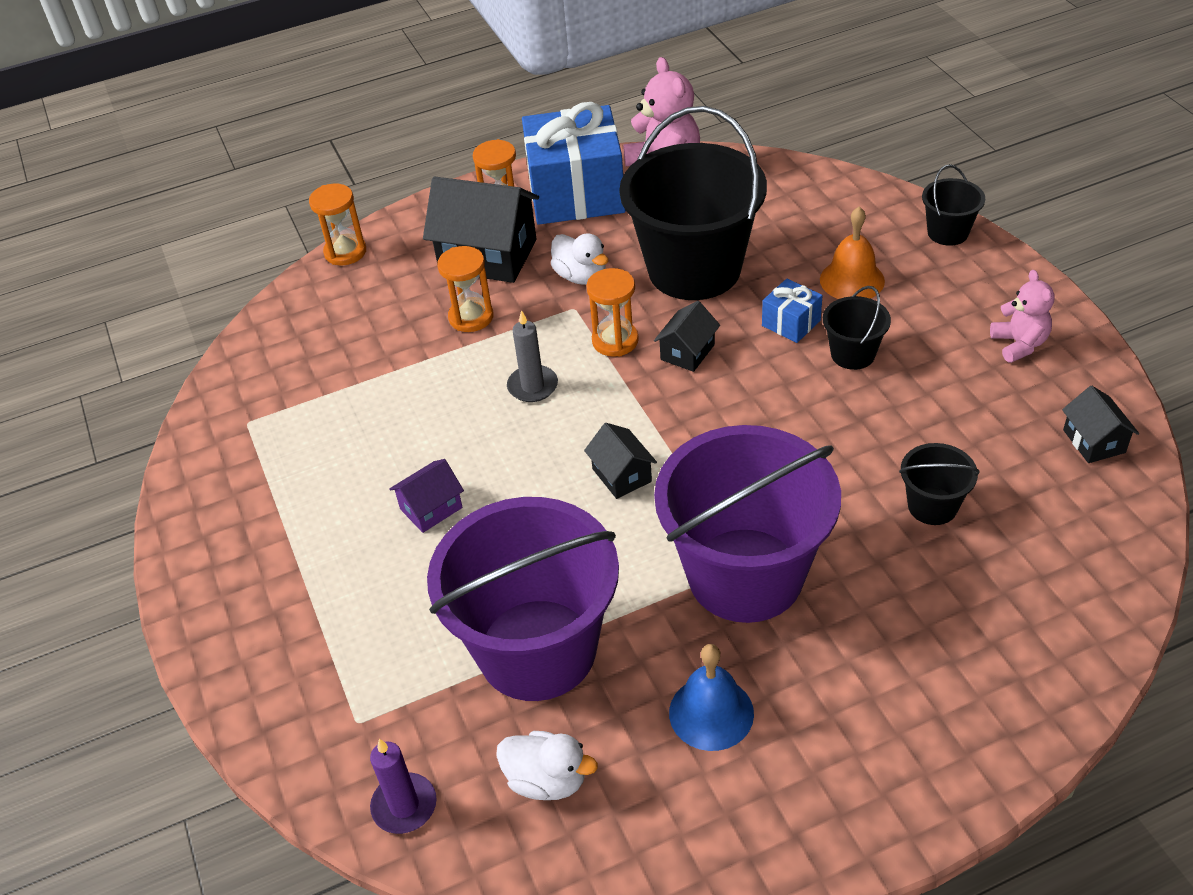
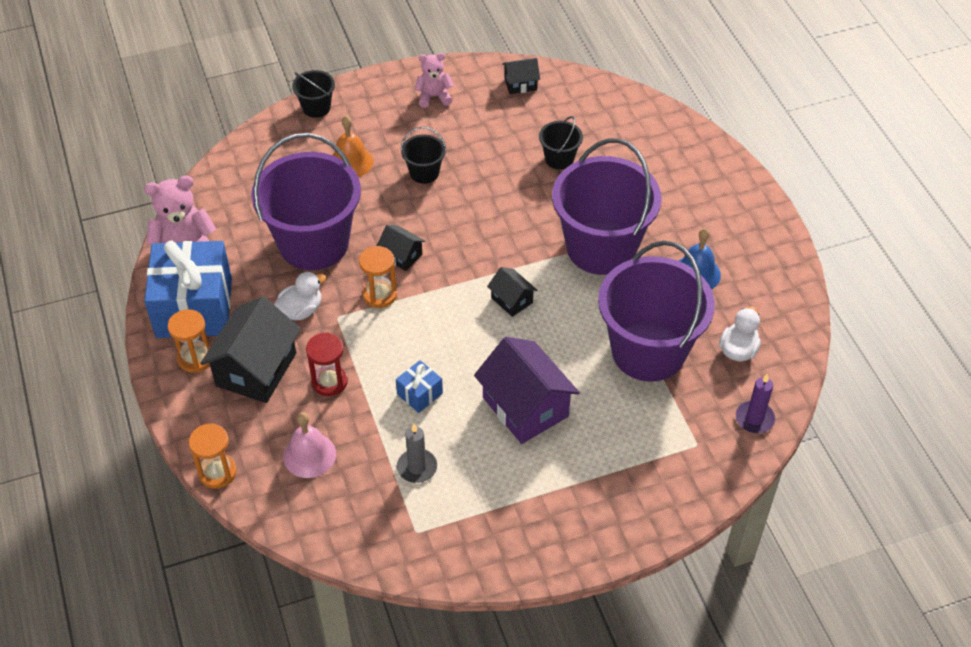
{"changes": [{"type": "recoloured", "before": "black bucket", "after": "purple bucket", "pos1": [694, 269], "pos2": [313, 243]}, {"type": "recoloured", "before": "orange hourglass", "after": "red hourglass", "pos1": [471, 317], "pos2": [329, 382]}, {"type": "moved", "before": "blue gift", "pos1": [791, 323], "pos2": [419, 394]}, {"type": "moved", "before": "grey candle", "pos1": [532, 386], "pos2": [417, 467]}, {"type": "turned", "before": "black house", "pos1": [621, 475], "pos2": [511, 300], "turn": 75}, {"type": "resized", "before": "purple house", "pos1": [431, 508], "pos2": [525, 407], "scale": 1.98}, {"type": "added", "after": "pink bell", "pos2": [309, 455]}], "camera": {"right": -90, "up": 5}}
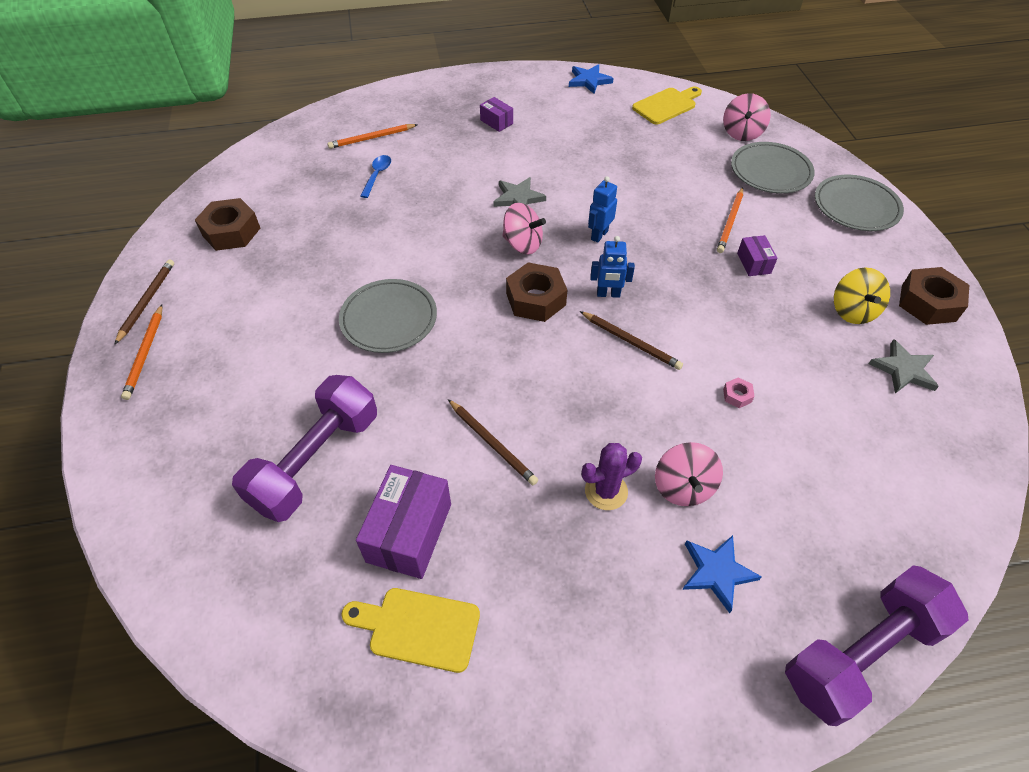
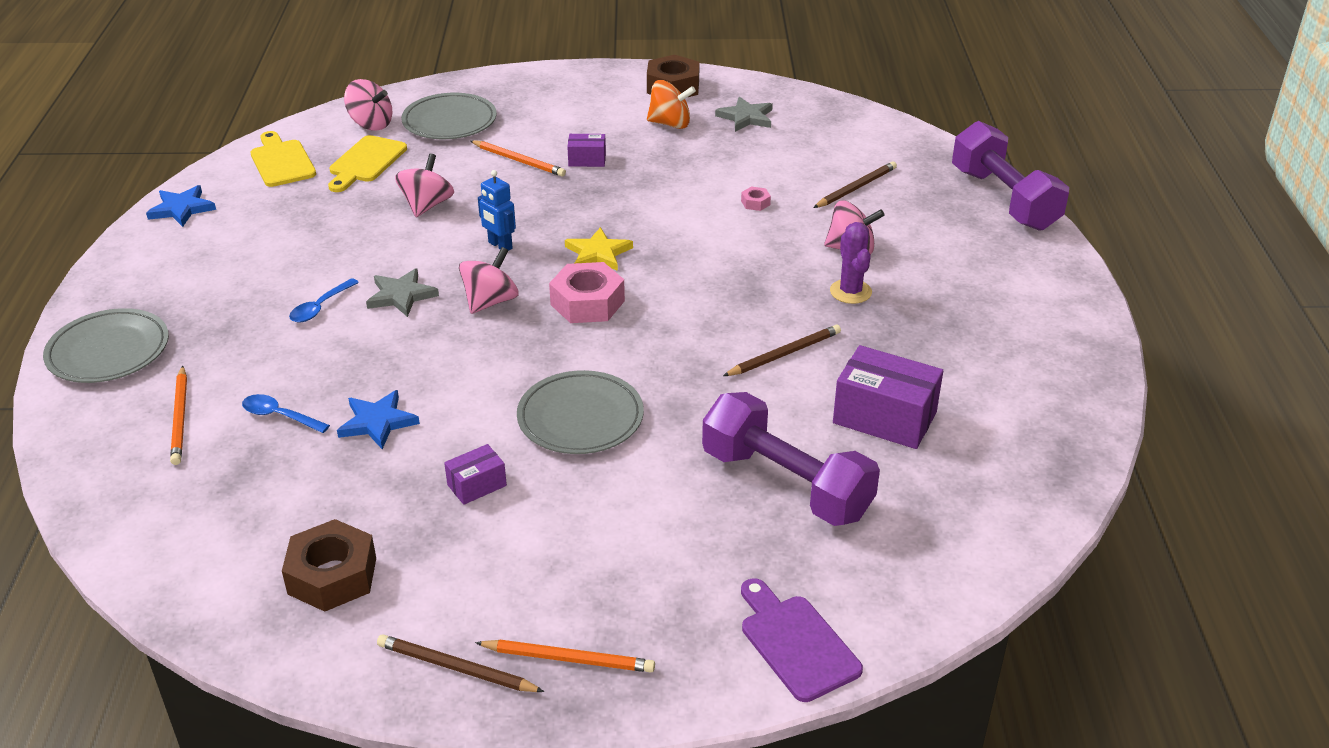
{"changes": [{"type": "moved", "before": "purple box", "pos1": [496, 122], "pos2": [477, 485]}, {"type": "moved", "before": "grey plate", "pos1": [856, 207], "pos2": [108, 351]}, {"type": "replaced", "before": "blue robot", "after": "yellow star", "pos1": [608, 294], "pos2": [598, 253]}, {"type": "recoloured", "before": "brown nut", "after": "pink nut", "pos1": [536, 299], "pos2": [587, 303]}, {"type": "recoloured", "before": "yellow spinning top", "after": "orange spinning top", "pos1": [852, 311], "pos2": [670, 124]}, {"type": "moved", "before": "brown pencil", "pos1": [631, 342], "pos2": [856, 188]}, {"type": "moved", "before": "blue star", "pos1": [717, 572], "pos2": [377, 422]}, {"type": "moved", "before": "yellow cutting board", "pos1": [418, 628], "pos2": [365, 162]}, {"type": "added", "after": "pink spinning top", "pos2": [427, 205]}, {"type": "added", "after": "blue spoon", "pos2": [320, 307]}, {"type": "added", "after": "purple cutting board", "pos2": [796, 643]}], "camera": {"right": -80, "up": -15}}
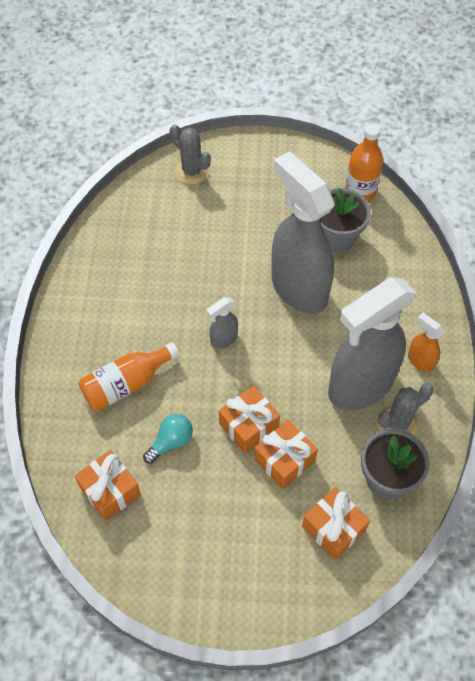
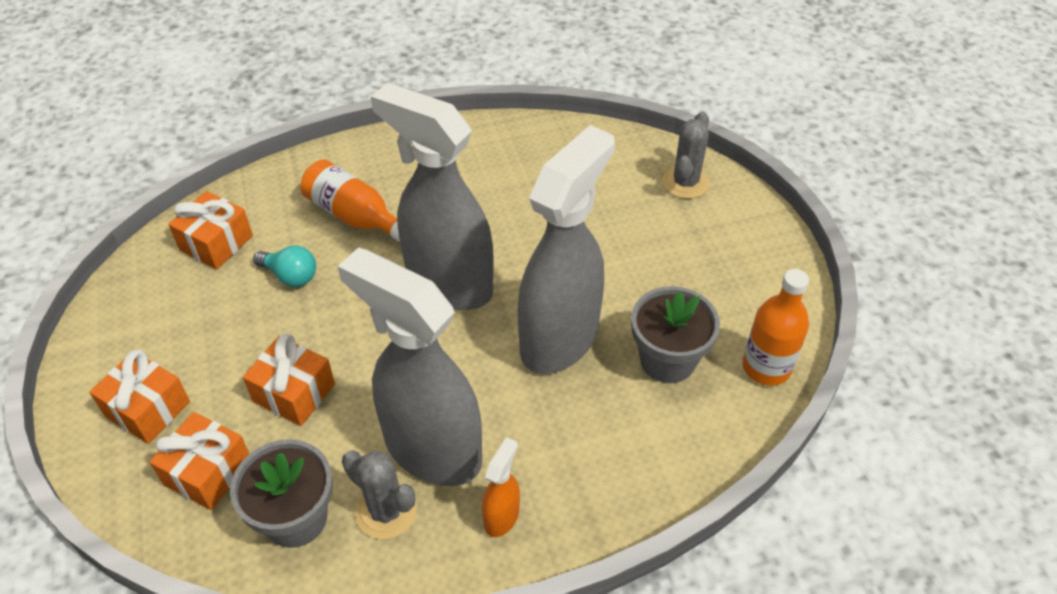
{"changes": [{"type": "resized", "before": "grey spray bottle", "pos1": [223, 339], "pos2": [448, 284], "scale": 2.42}, {"type": "moved", "before": "orange gift", "pos1": [248, 426], "pos2": [148, 409]}], "camera": {"right": 70, "up": -10}}
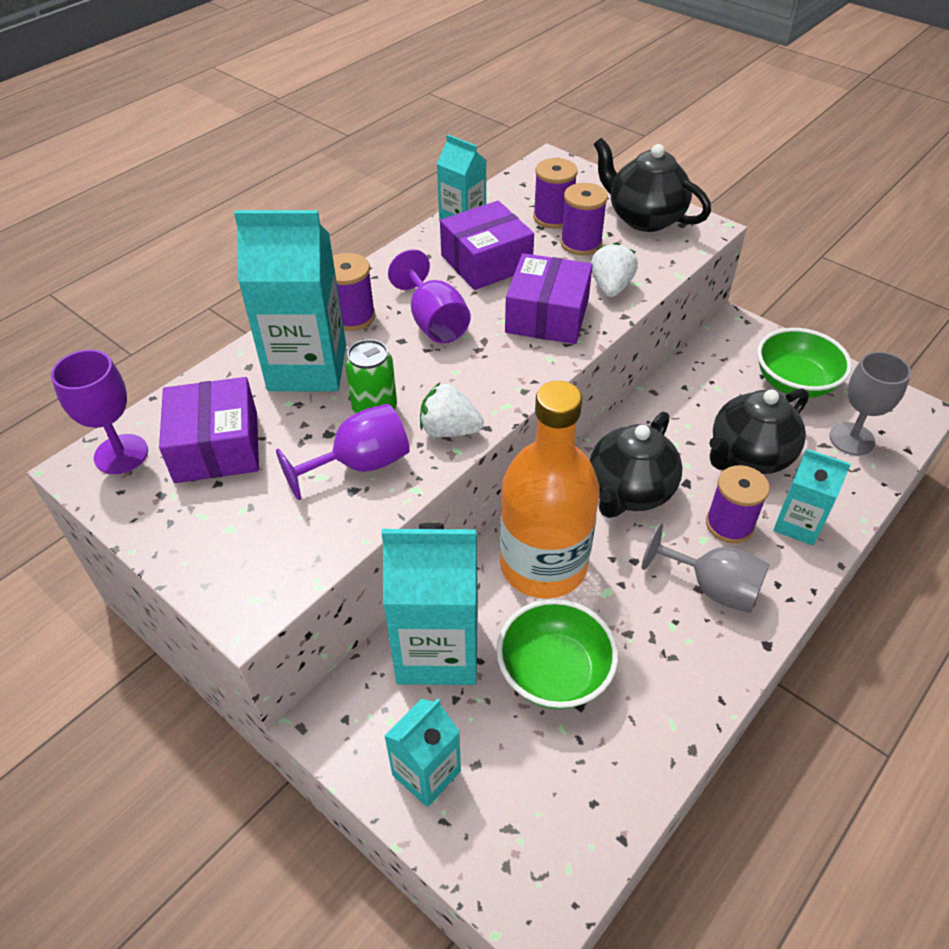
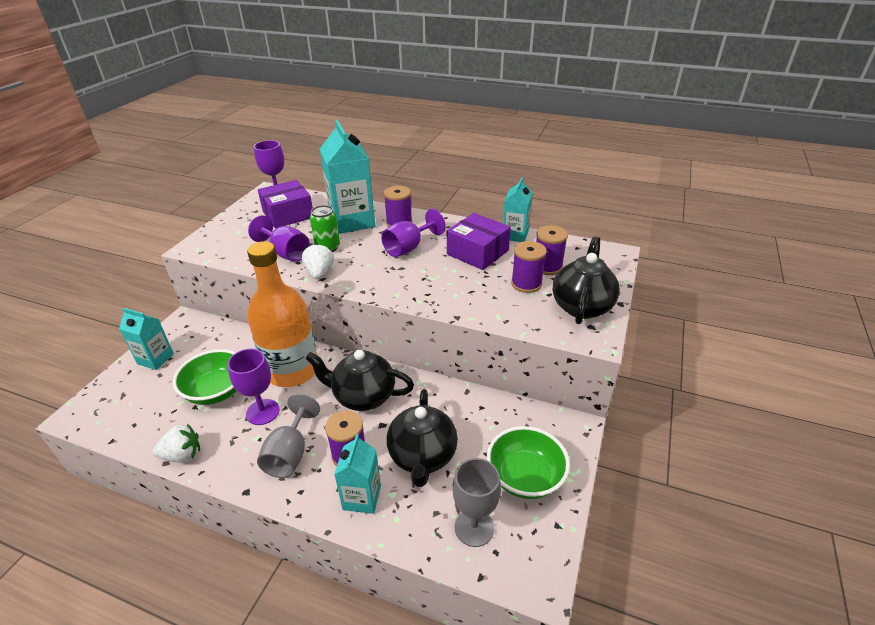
{"changes": [{"type": "moved", "before": "white strawberry", "pos1": [611, 287], "pos2": [182, 455]}, {"type": "removed", "before": "purple box", "pos1": [547, 316]}, {"type": "turned", "before": "black teapot", "pos1": [749, 456], "pos2": [422, 457], "turn": -120}, {"type": "removed", "before": "turquoise carton", "pos1": [437, 649]}, {"type": "added", "after": "purple goblet", "pos2": [263, 412]}], "camera": {"right": 70, "up": -10}}
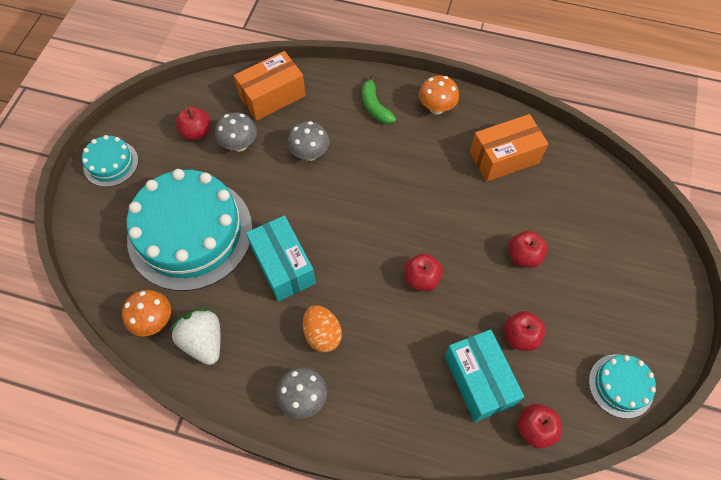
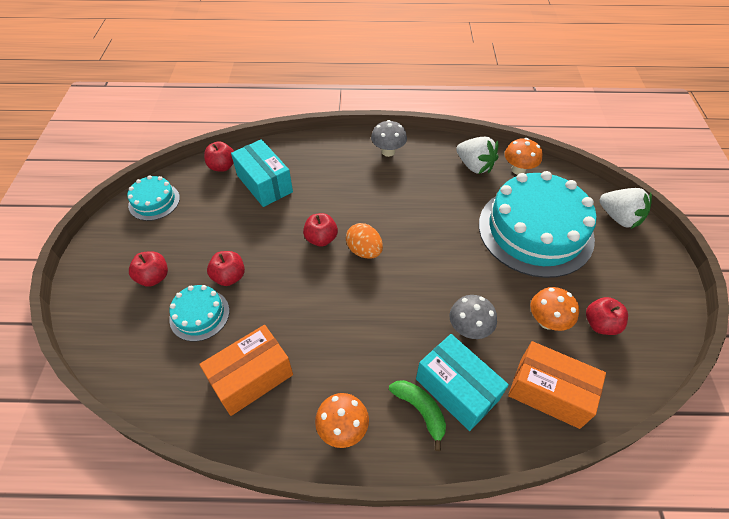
{"changes": [{"type": "turned", "before": "orange box", "pos1": [272, 96], "pos2": [549, 392], "turn": 75}, {"type": "recoloured", "before": "grey mushroom", "after": "orange mushroom", "pos1": [239, 145], "pos2": [547, 321]}, {"type": "moved", "before": "turquoise cake", "pos1": [111, 163], "pos2": [199, 315]}, {"type": "moved", "before": "turquoise box", "pos1": [283, 266], "pos2": [456, 389]}, {"type": "moved", "before": "orange egg", "pos1": [322, 334], "pos2": [364, 251]}, {"type": "moved", "before": "red apple", "pos1": [520, 336], "pos2": [154, 277]}, {"type": "added", "after": "white strawberry", "pos2": [619, 218]}], "camera": {"right": 165, "up": -10}}
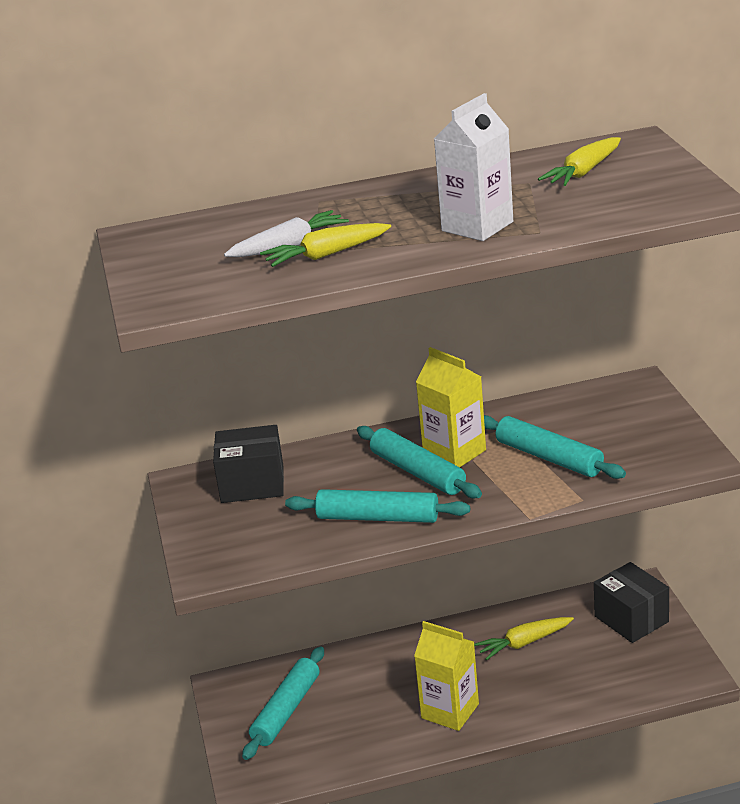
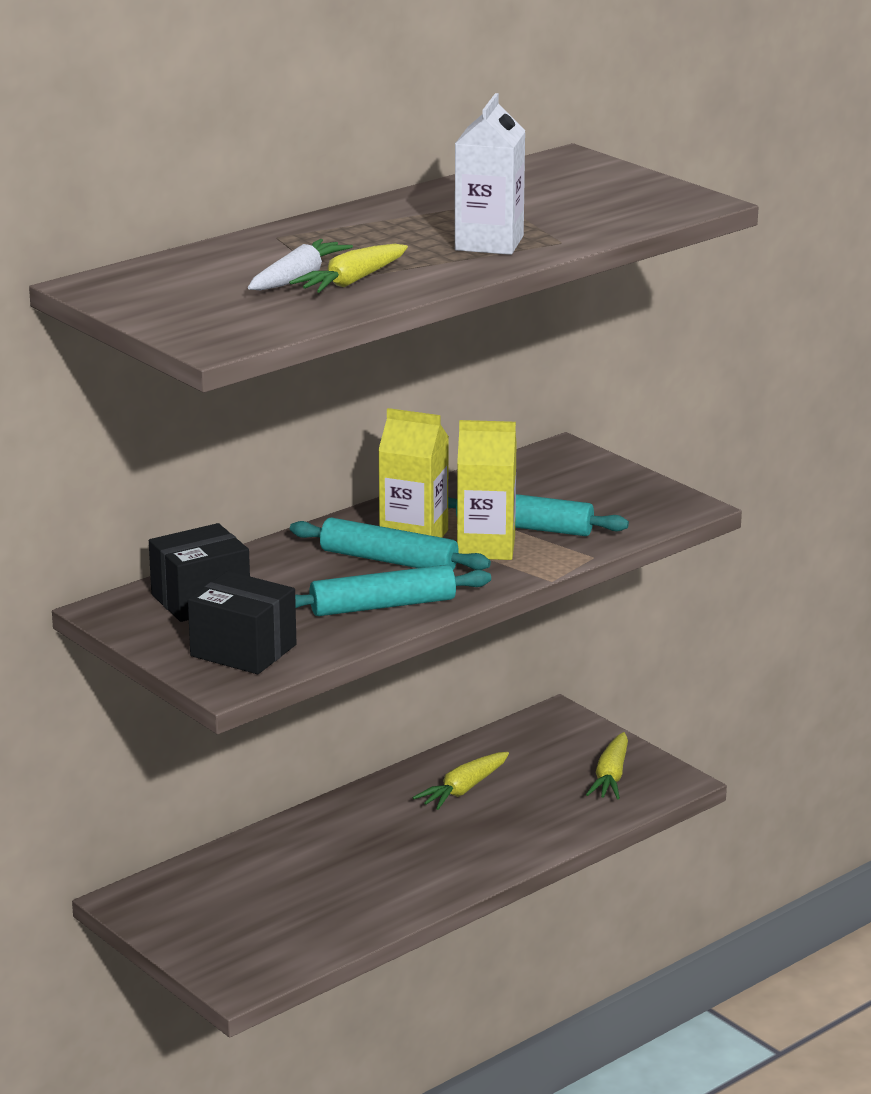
{"changes": [{"type": "moved", "before": "yellow carrot", "pos1": [584, 172], "pos2": [611, 776]}, {"type": "moved", "before": "black box", "pos1": [631, 619], "pos2": [243, 650]}, {"type": "moved", "before": "yellow carton", "pos1": [450, 711], "pos2": [486, 547]}, {"type": "removed", "before": "turquoise rolling pin", "pos1": [286, 710]}], "camera": {"right": -30, "up": -5}}
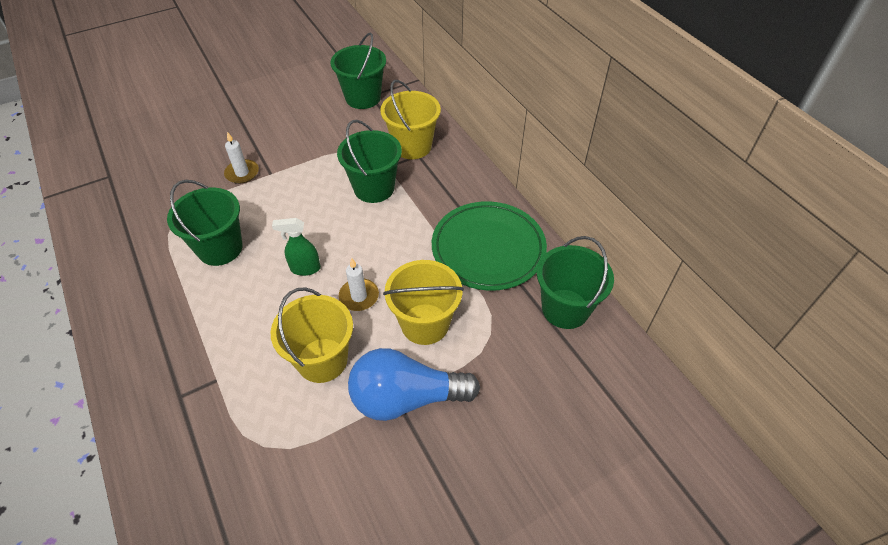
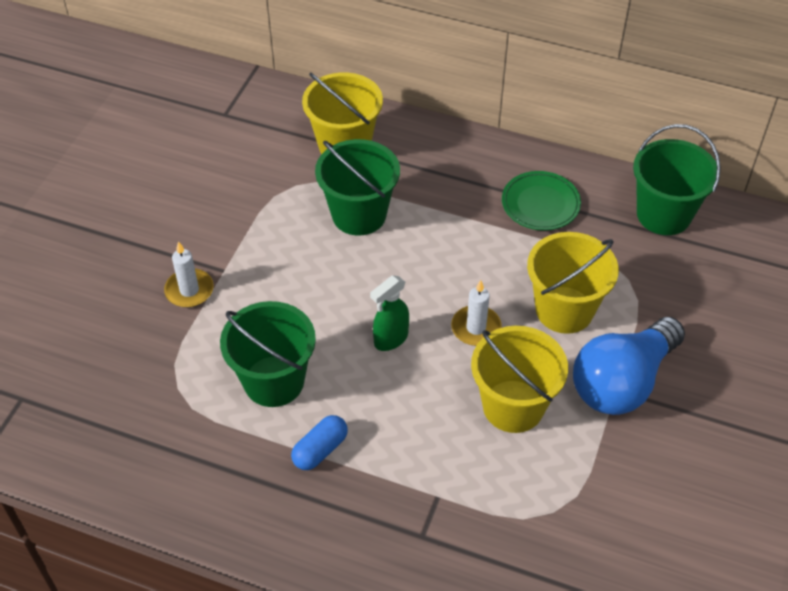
{"changes": [{"type": "removed", "before": "green bucket", "pos1": [363, 98]}, {"type": "resized", "before": "green plate", "pos1": [488, 249], "pos2": [540, 204], "scale": 0.56}, {"type": "added", "after": "blue capsule", "pos2": [320, 450]}], "camera": {"right": -40, "up": 0}}
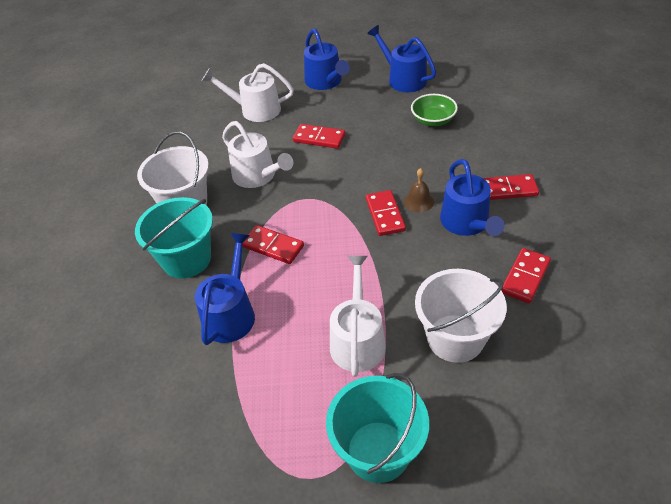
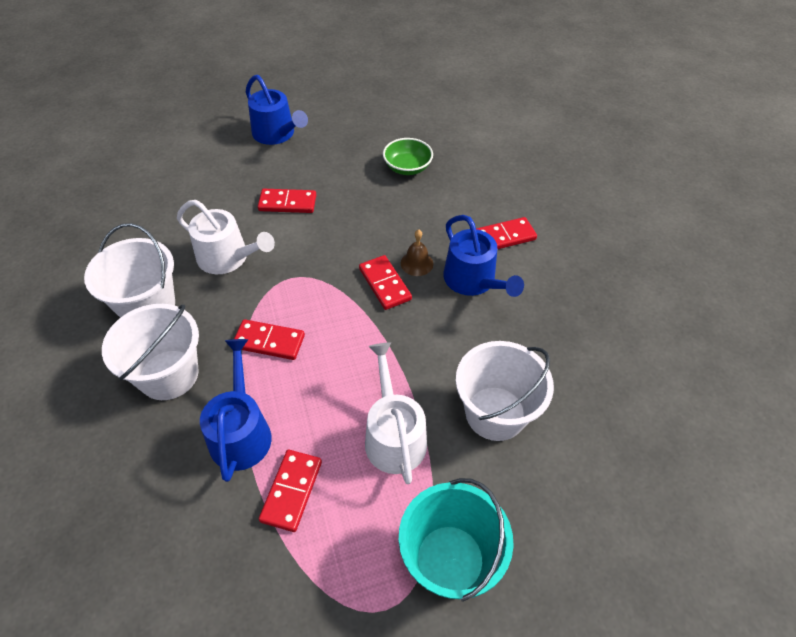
{"changes": [{"type": "removed", "before": "blue watering can", "pos1": [403, 79]}, {"type": "removed", "before": "white watering can", "pos1": [255, 110]}, {"type": "recoloured", "before": "turquoise bucket", "after": "white bucket", "pos1": [186, 259], "pos2": [169, 374]}, {"type": "moved", "before": "red domino", "pos1": [525, 277], "pos2": [292, 491]}], "camera": {"right": -20, "up": 5}}
